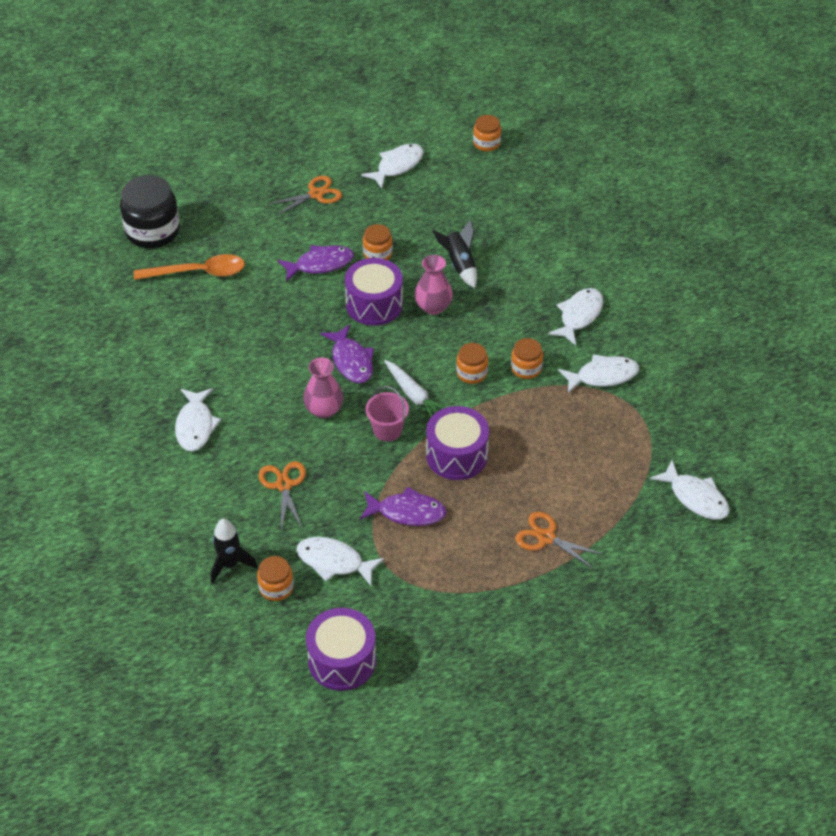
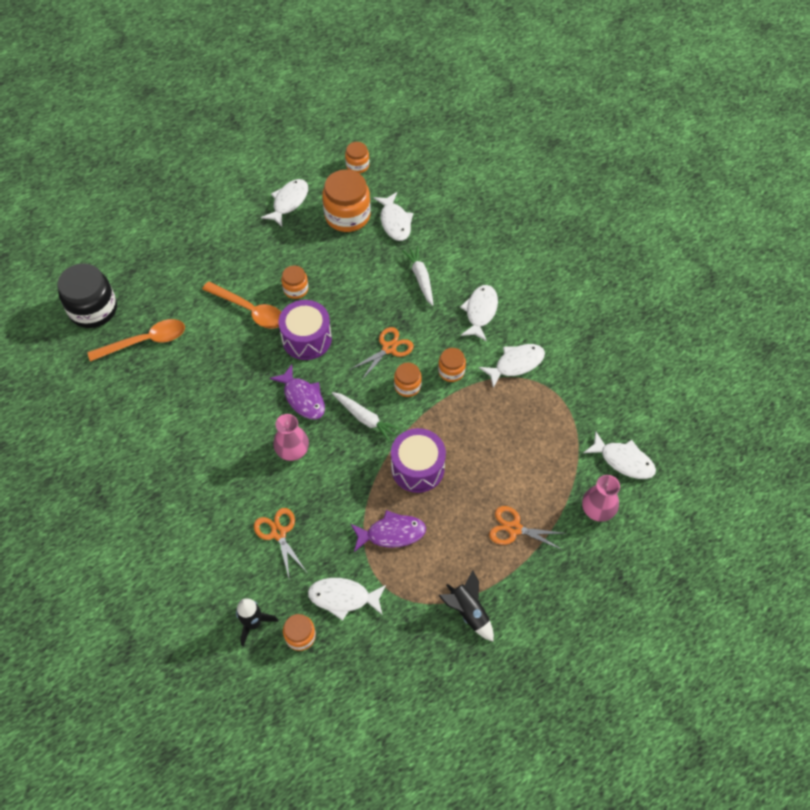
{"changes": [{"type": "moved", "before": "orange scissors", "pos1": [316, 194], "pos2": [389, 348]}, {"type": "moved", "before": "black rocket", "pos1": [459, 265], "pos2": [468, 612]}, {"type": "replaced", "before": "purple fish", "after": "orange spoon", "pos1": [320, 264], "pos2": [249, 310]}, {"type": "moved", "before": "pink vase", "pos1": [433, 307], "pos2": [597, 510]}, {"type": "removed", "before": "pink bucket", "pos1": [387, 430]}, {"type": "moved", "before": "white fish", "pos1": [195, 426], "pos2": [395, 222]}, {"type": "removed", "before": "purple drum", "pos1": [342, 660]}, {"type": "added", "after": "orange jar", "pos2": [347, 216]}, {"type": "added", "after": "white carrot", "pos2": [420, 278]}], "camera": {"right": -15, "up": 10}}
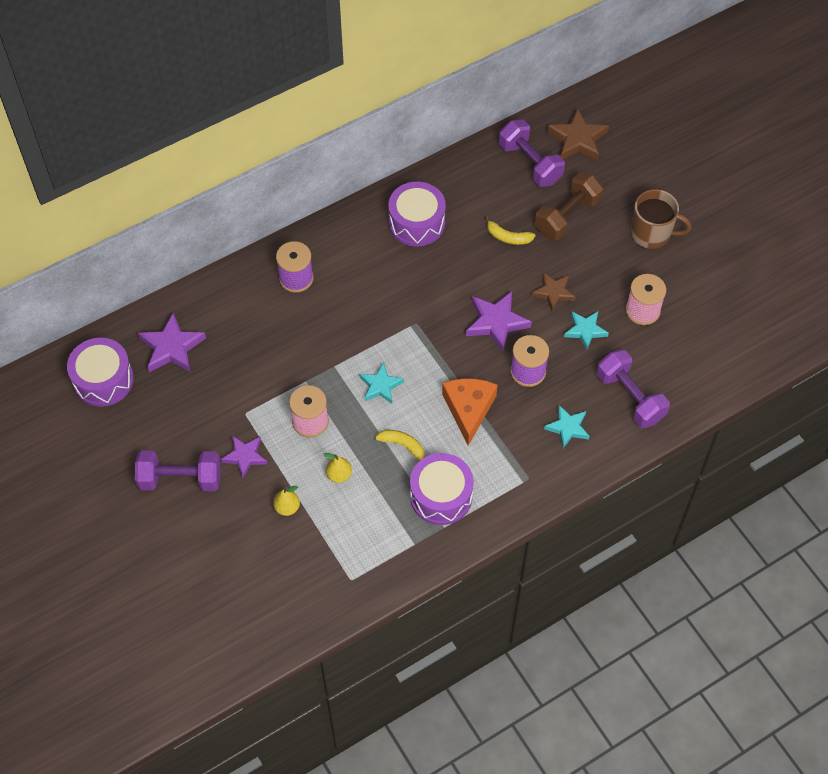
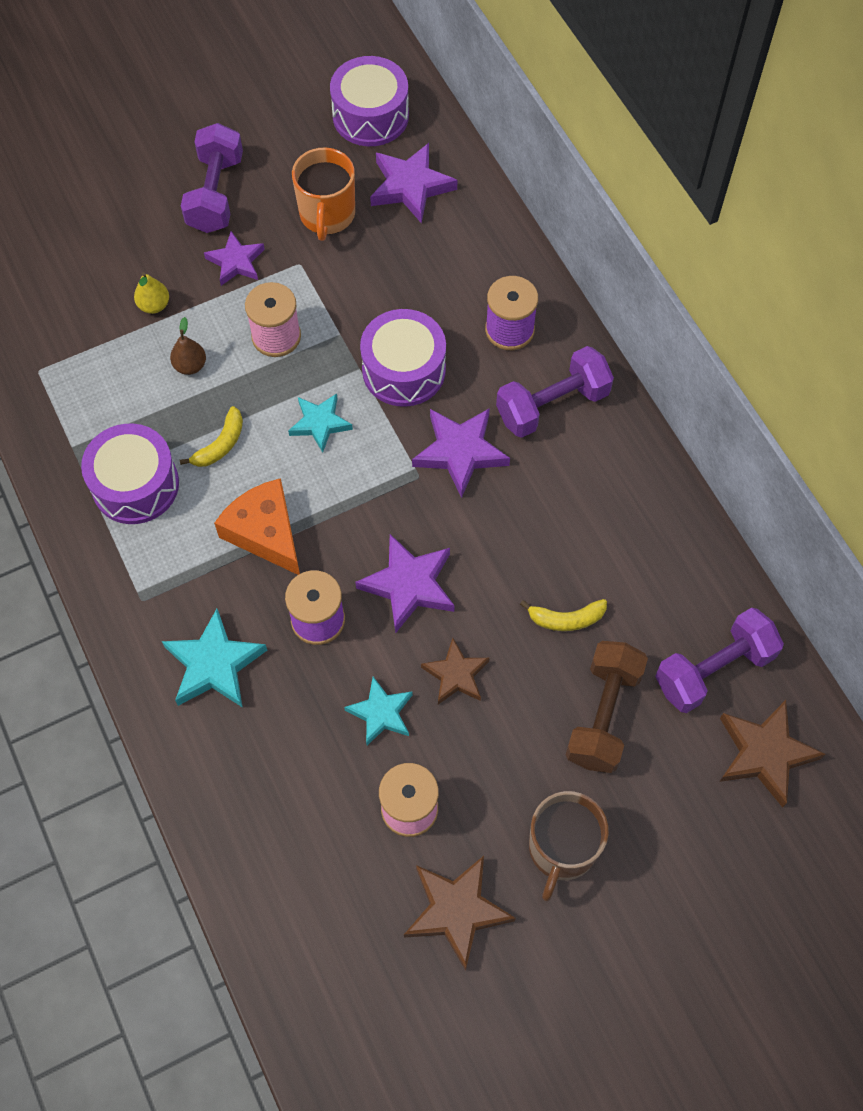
{"changes": [{"type": "turned", "before": "brown dumbbell", "pos1": [567, 216], "pos2": [603, 715], "turn": 60}, {"type": "moved", "before": "purple drum", "pos1": [416, 223], "pos2": [404, 370]}, {"type": "turned", "before": "yellow banana", "pos1": [508, 237], "pos2": [566, 619], "turn": -120}, {"type": "moved", "before": "purple dumbbell", "pos1": [630, 397], "pos2": [552, 405]}, {"type": "turned", "before": "orange cheese", "pos1": [468, 409], "pos2": [265, 532], "turn": -135}, {"type": "resized", "before": "turquoise star", "pos1": [567, 428], "pos2": [214, 664], "scale": 1.51}, {"type": "recoloured", "before": "yellow pear", "after": "brown pear", "pos1": [339, 475], "pos2": [190, 365]}, {"type": "added", "after": "orange mug", "pos2": [327, 215]}, {"type": "added", "after": "purple star", "pos2": [460, 452]}, {"type": "added", "after": "brown star", "pos2": [456, 911]}], "camera": {"right": 95, "up": 5}}
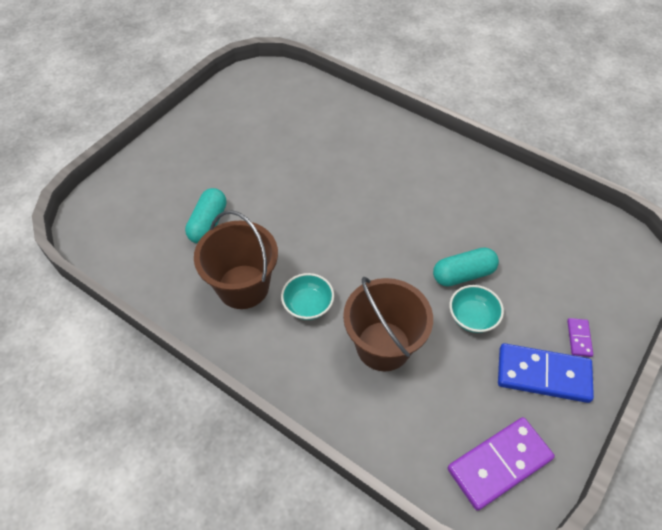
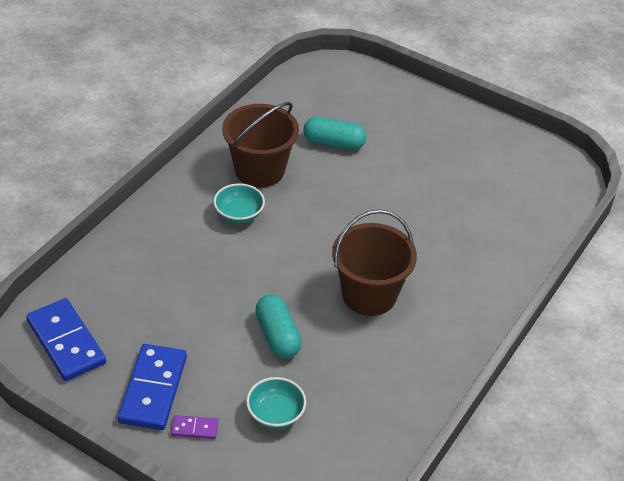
{"changes": [{"type": "moved", "before": "brown bucket", "pos1": [383, 346], "pos2": [369, 295]}, {"type": "moved", "before": "turquoise bowl", "pos1": [472, 317], "pos2": [275, 414]}, {"type": "recoloured", "before": "purple domino", "after": "blue domino", "pos1": [499, 463], "pos2": [66, 342]}], "camera": {"right": 85, "up": -10}}
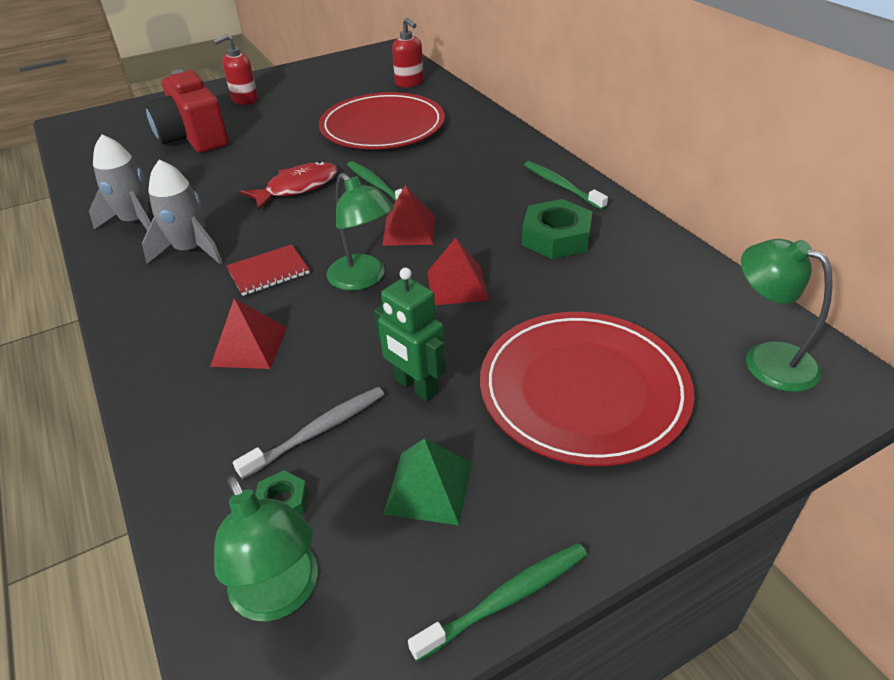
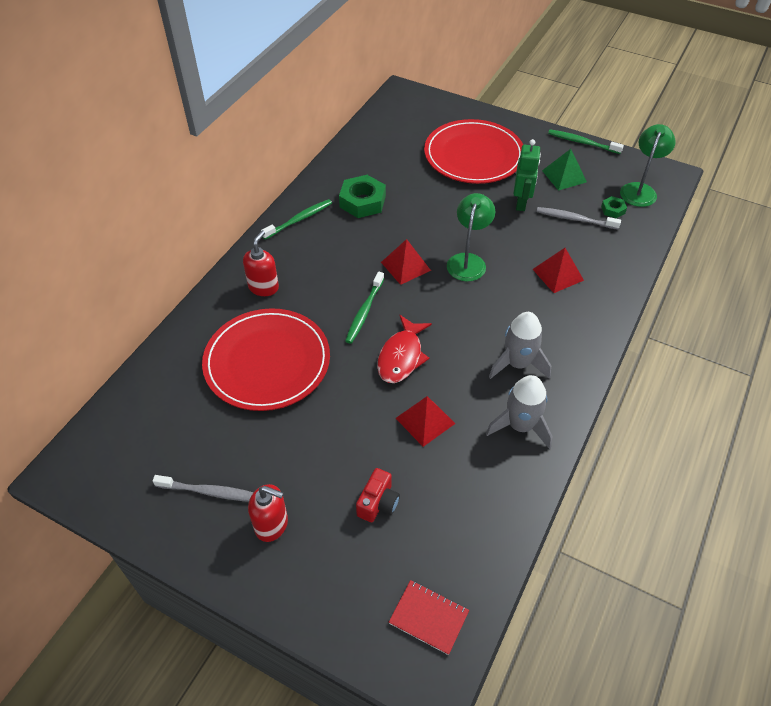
{"changes": [{"type": "moved", "before": "red soap dispenser", "pos1": [409, 83], "pos2": [263, 287]}, {"type": "resized", "before": "red camera", "pos1": [194, 137], "pos2": [378, 503], "scale": 0.48}, {"type": "turned", "before": "red fish", "pos1": [297, 188], "pos2": [401, 357], "turn": -90}, {"type": "turned", "before": "green toothbrush", "pos1": [561, 186], "pos2": [299, 219], "turn": -150}, {"type": "moved", "before": "red pyramid", "pos1": [457, 285], "pos2": [425, 420]}, {"type": "removed", "before": "green lamp", "pos1": [766, 359]}, {"type": "moved", "before": "red notebook", "pos1": [268, 272], "pos2": [428, 617]}, {"type": "added", "after": "grey toothbrush", "pos2": [210, 492]}], "camera": {"right": -125, "up": 10}}
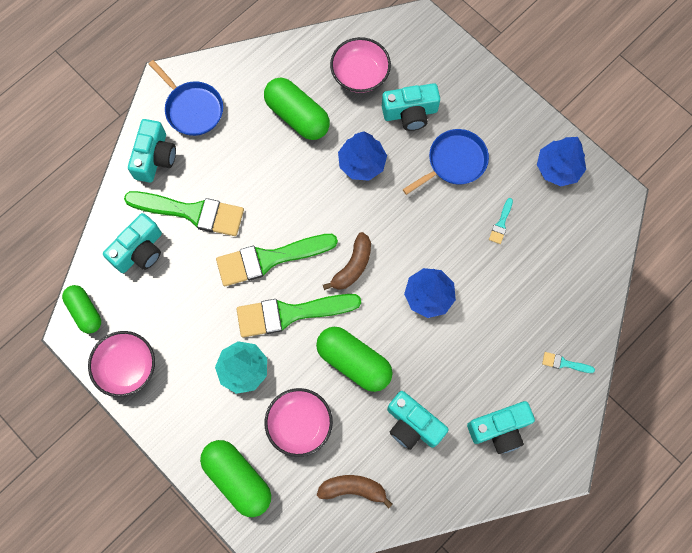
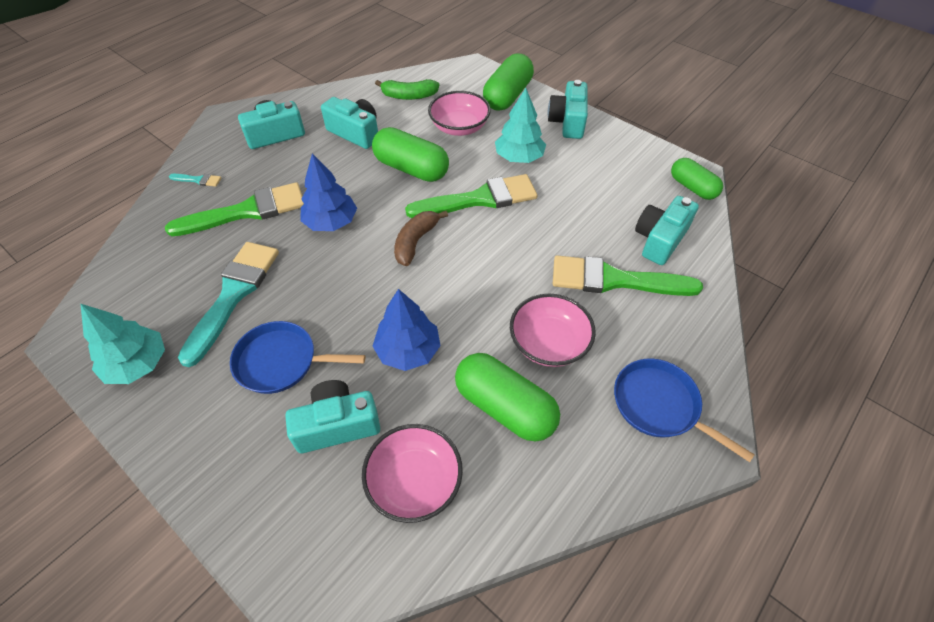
{"changes": [{"type": "moved", "before": "turquoise camera", "pos1": [155, 157], "pos2": [568, 122]}, {"type": "turned", "before": "blue pan", "pos1": [454, 162], "pos2": [281, 362], "turn": 45}, {"type": "recoloured", "before": "blue tree", "after": "turquoise tree", "pos1": [558, 168], "pos2": [138, 364]}, {"type": "resized", "before": "turquoise brush", "pos1": [501, 223], "pos2": [233, 294], "scale": 2.42}, {"type": "moved", "before": "green brush", "pos1": [269, 259], "pos2": [247, 211]}, {"type": "moved", "before": "pink bowl", "pos1": [127, 367], "pos2": [549, 343]}, {"type": "turned", "before": "green capsule", "pos1": [238, 478], "pos2": [507, 96], "turn": 75}, {"type": "recoloured", "before": "brown banana", "after": "green banana", "pos1": [353, 489], "pos2": [409, 96]}], "camera": {"right": 175, "up": -20}}
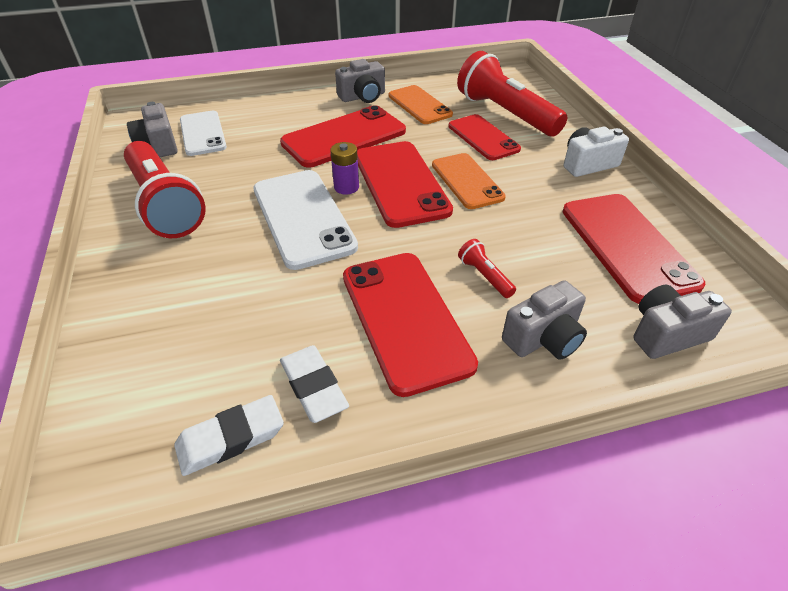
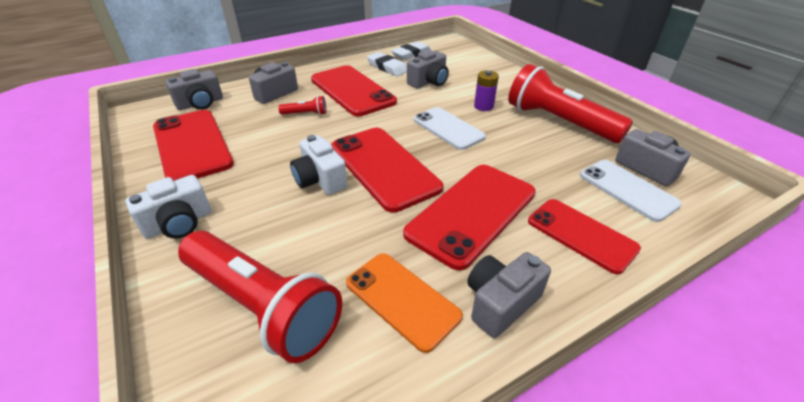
{"changes": [{"type": "moved", "before": "red phone", "pos1": [483, 137], "pos2": [581, 235]}, {"type": "moved", "before": "purple battery", "pos1": [346, 187], "pos2": [483, 106]}, {"type": "replaced", "before": "orange phone", "after": "white camera", "pos1": [467, 181], "pos2": [320, 180]}, {"type": "resized", "before": "white phone", "pos1": [303, 218], "pos2": [448, 128], "scale": 0.66}, {"type": "turned", "before": "red flashlight", "pos1": [485, 276], "pos2": [305, 114], "turn": -45}, {"type": "added", "after": "grey camera", "pos2": [429, 82]}], "camera": {"right": 165, "up": -5}}
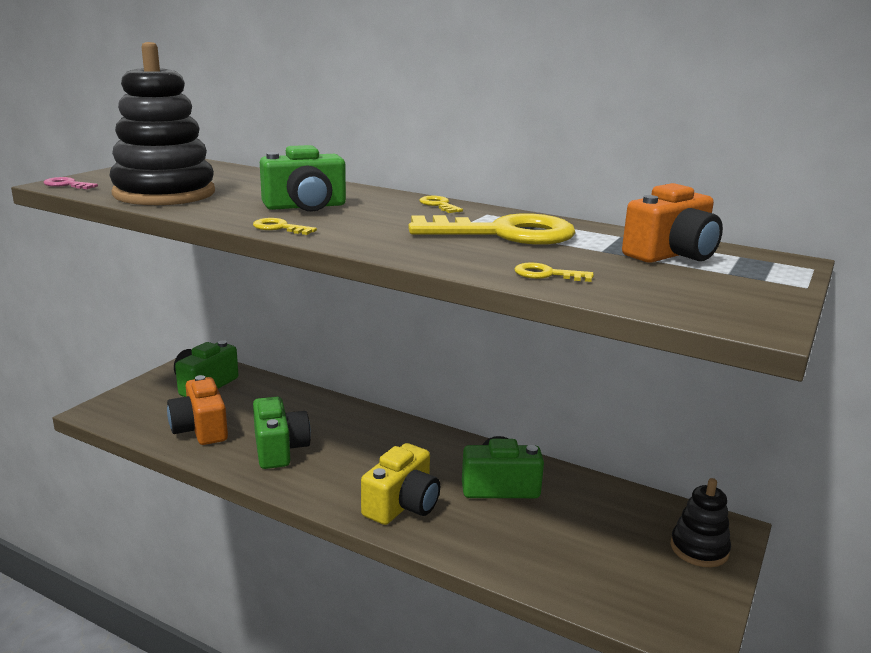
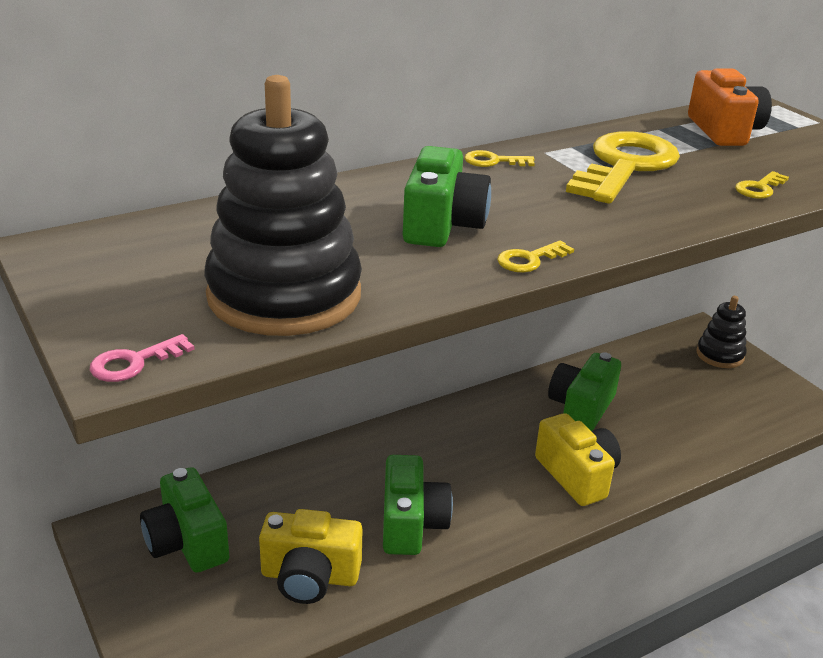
{"changes": [{"type": "recoloured", "before": "orange camera", "after": "yellow camera", "pos1": [200, 429], "pos2": [310, 576]}, {"type": "turned", "before": "green camera", "pos1": [279, 449], "pos2": [411, 524], "turn": 75}], "camera": {"right": -60, "up": 10}}
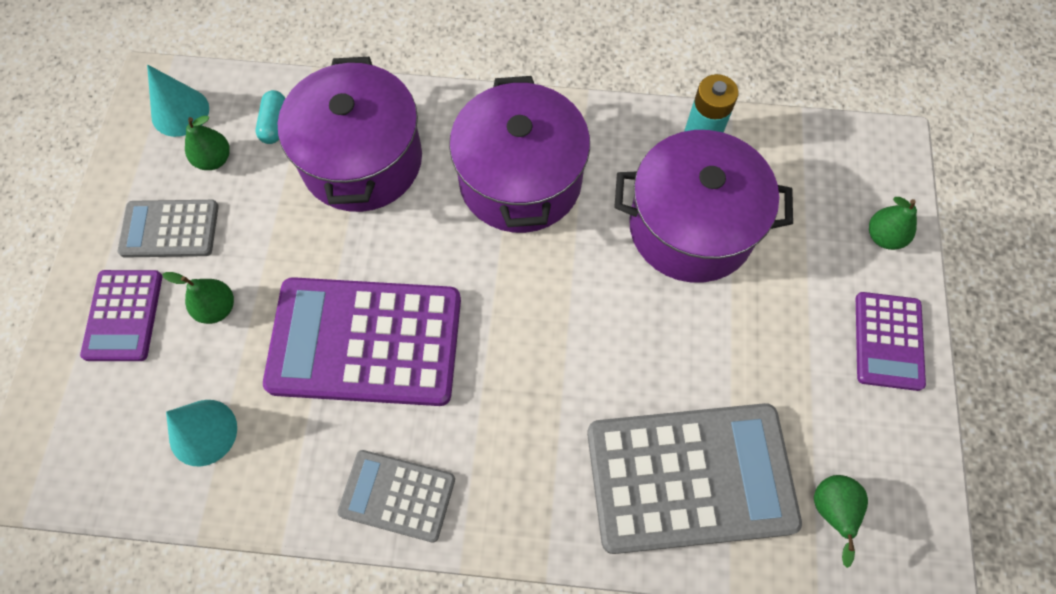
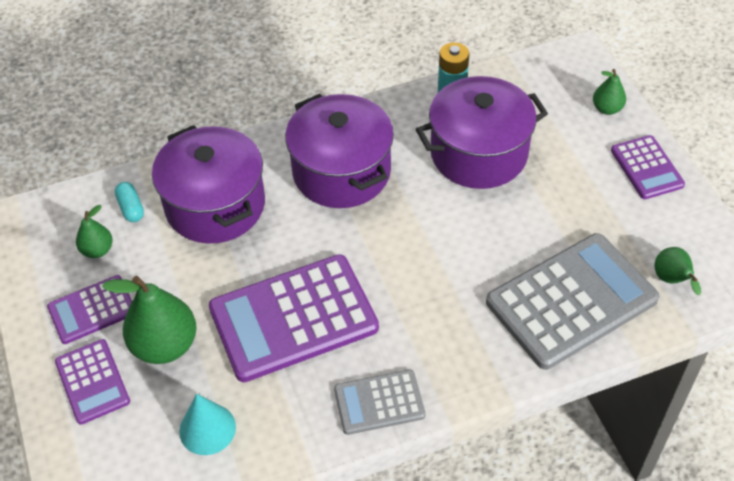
{"changes": [{"type": "removed", "before": "turquoise cone", "pos1": [180, 112]}, {"type": "recoloured", "before": "grey calculator", "after": "purple calculator", "pos1": [170, 229], "pos2": [92, 310]}, {"type": "resized", "before": "green pear", "pos1": [217, 308], "pos2": [165, 345], "scale": 1.87}], "camera": {"right": -25, "up": -15}}
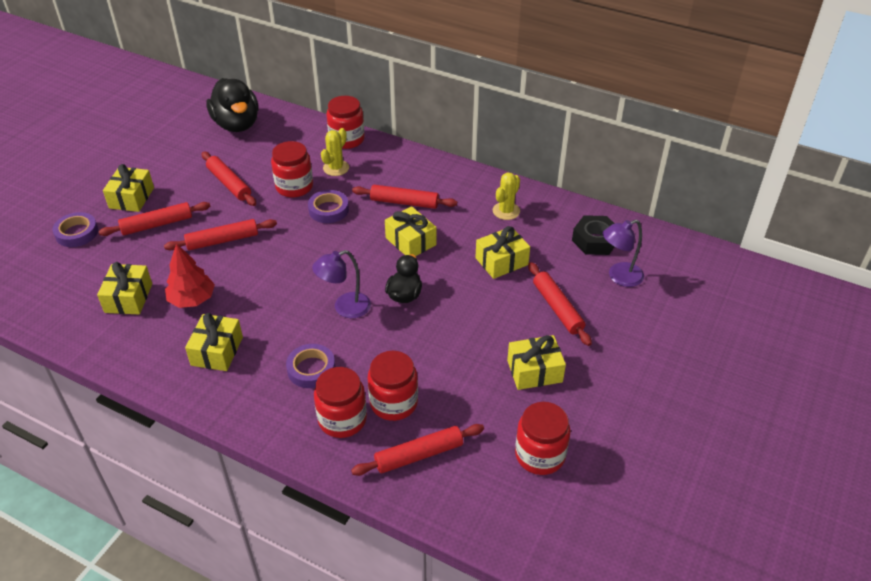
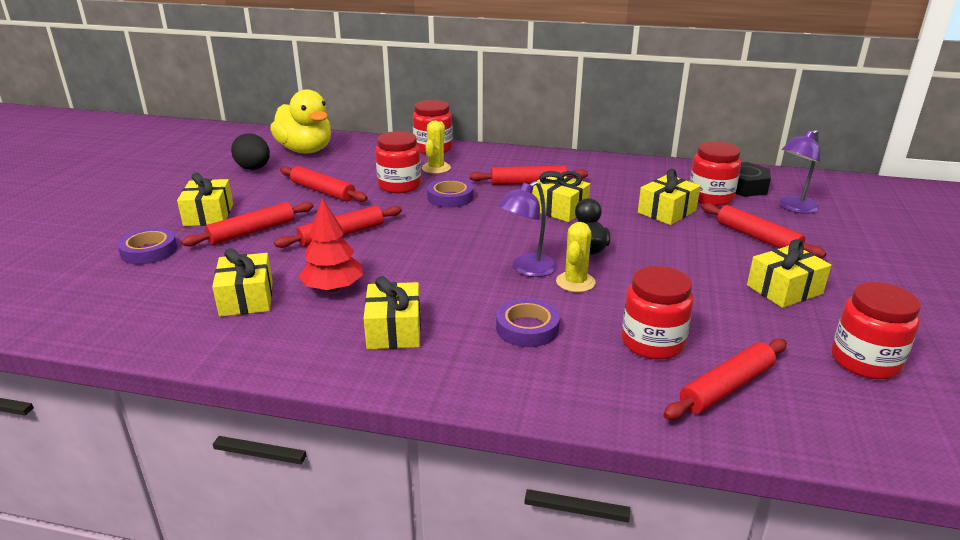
{"changes": [{"type": "recoloured", "before": "black duck", "after": "yellow duck", "pos1": [237, 124], "pos2": [305, 150]}, {"type": "moved", "before": "yellow cactus", "pos1": [506, 211], "pos2": [575, 282]}, {"type": "moved", "before": "red jar", "pos1": [342, 419], "pos2": [710, 197]}, {"type": "added", "after": "black egg", "pos2": [254, 168]}], "camera": {"right": -15, "up": -15}}
